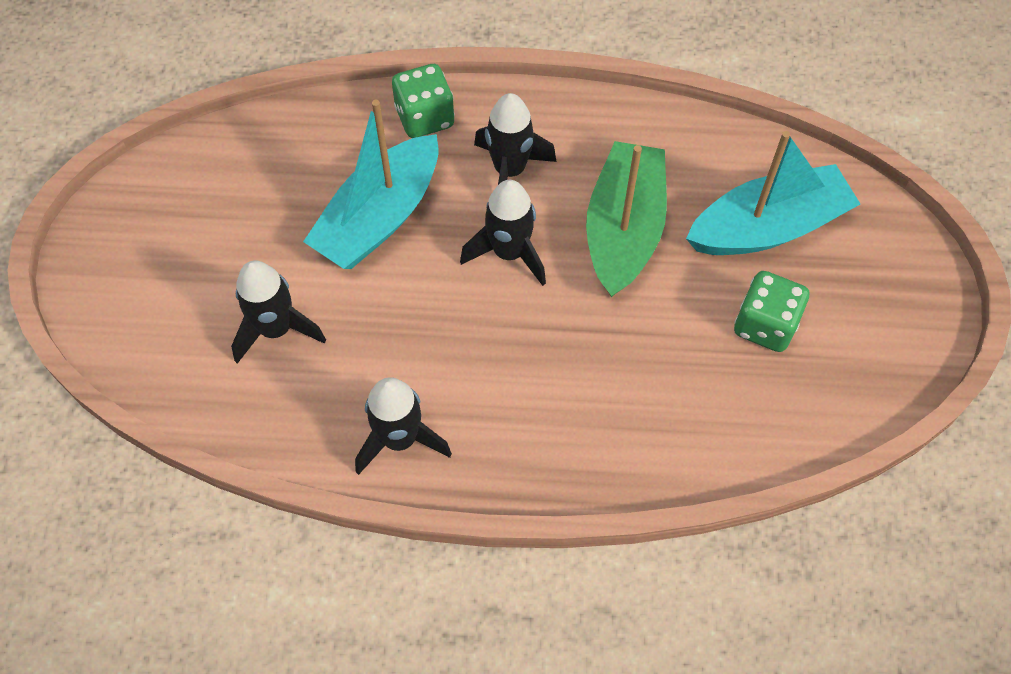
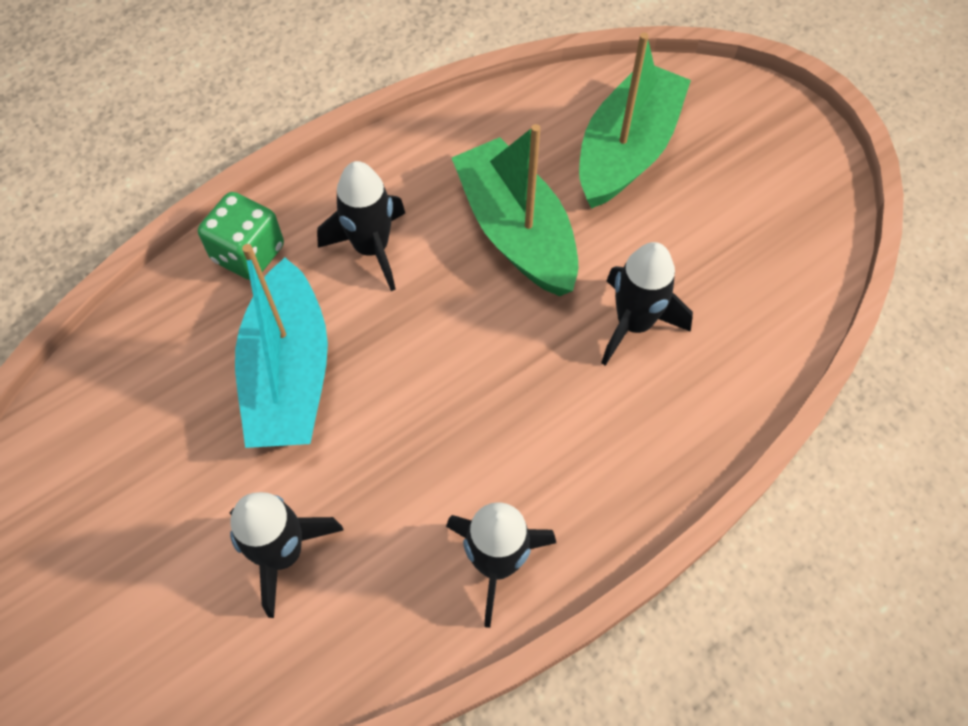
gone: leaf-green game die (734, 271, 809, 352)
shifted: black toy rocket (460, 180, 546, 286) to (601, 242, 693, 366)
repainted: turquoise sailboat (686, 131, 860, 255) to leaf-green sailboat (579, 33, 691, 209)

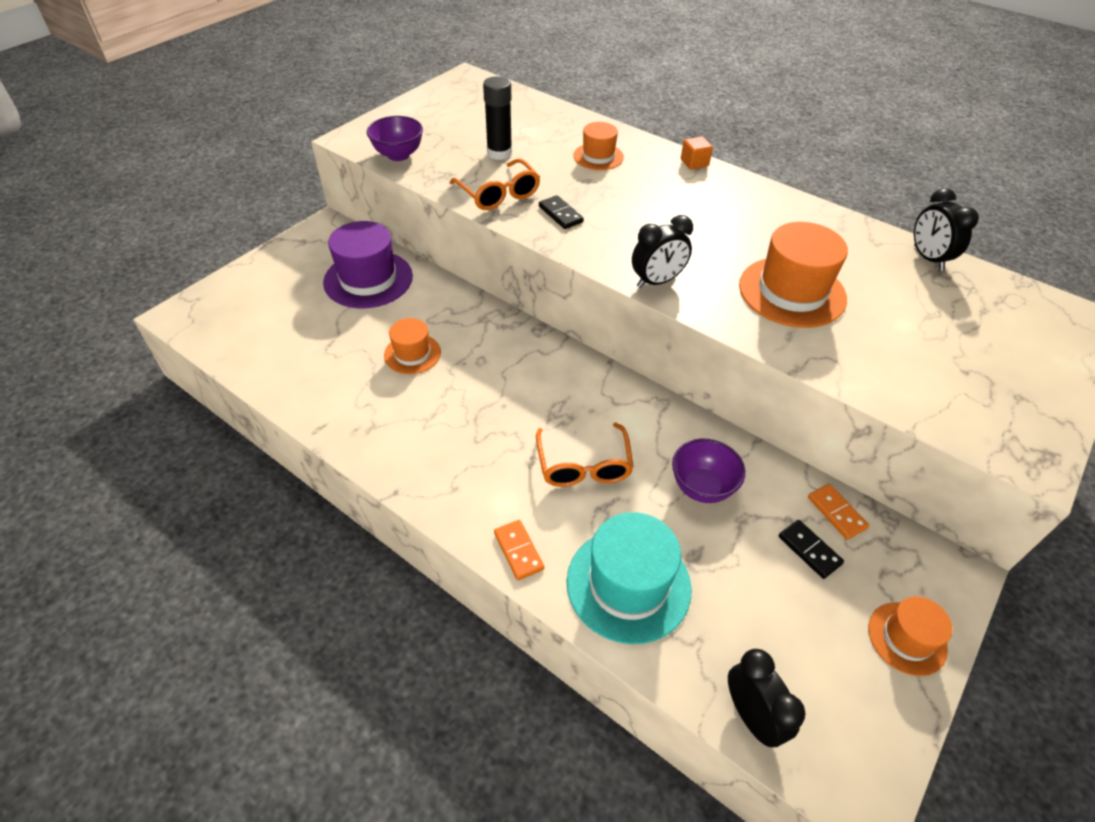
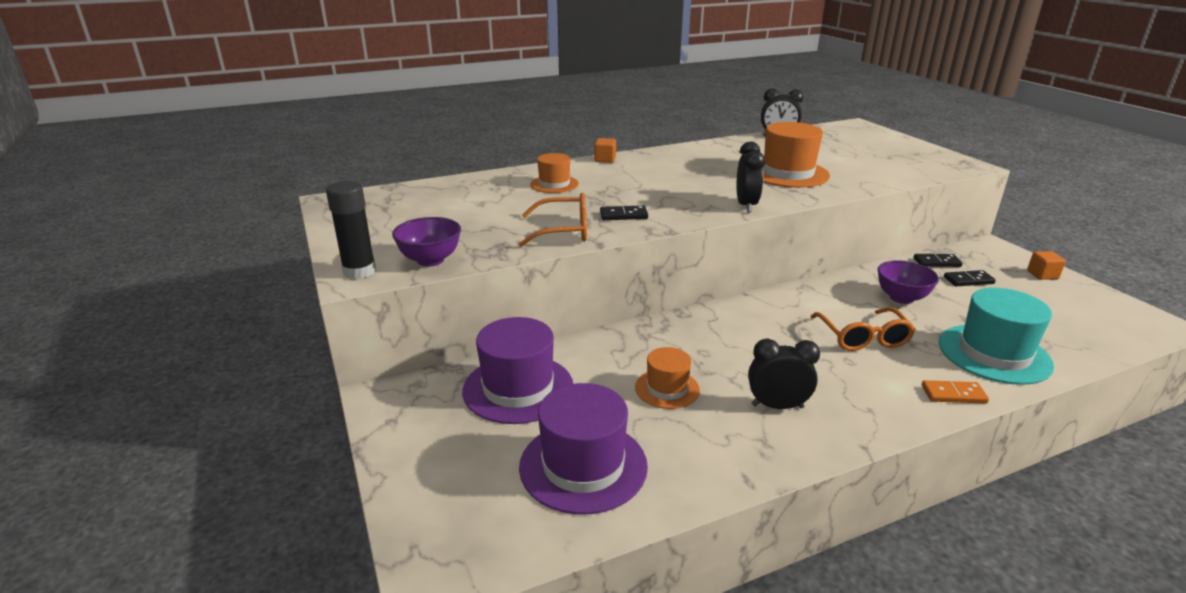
new: violet tall hat (519, 383, 648, 514)
shifted: black glue (483, 76, 512, 160) to (326, 181, 376, 279); black alarm clock (728, 649, 805, 747) to (748, 339, 820, 409)
swapped: orange-coloured tall hat (868, 596, 953, 676) to orange-coloured solid cube (1027, 251, 1066, 280)
repainted: orange-coloured domino piece (808, 484, 869, 540) to black domino piece (913, 254, 963, 267)
rotated: orange-coloured glasses (536, 423, 634, 487) = (810, 307, 915, 351) 60 degrees clockwise

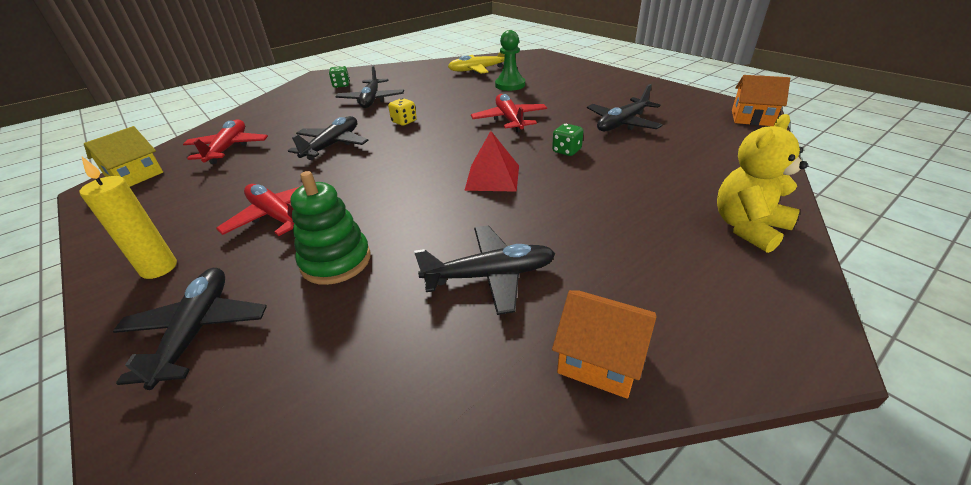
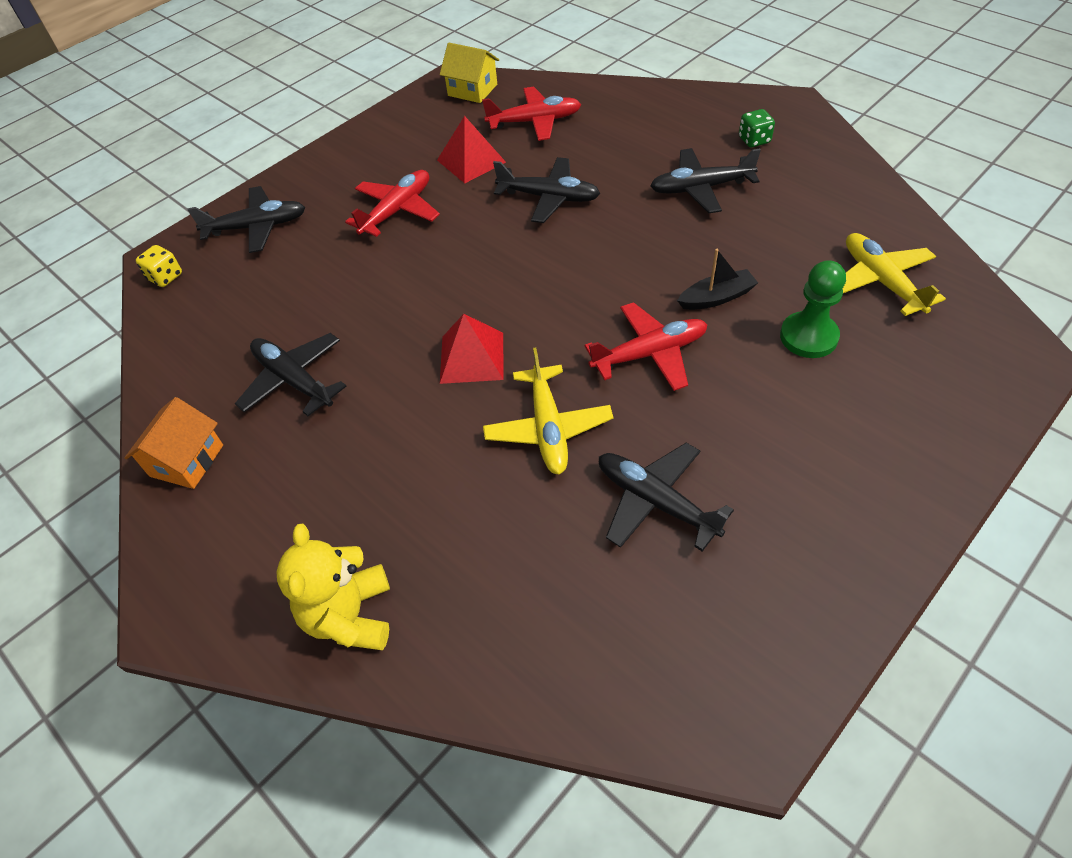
gone: golden wax candle (79, 157, 177, 279); leaf-green ring stacker (290, 171, 371, 285); orange-coloured toy house (732, 75, 790, 126)
new: crimson pyramid (437, 116, 506, 183); black sailboat (677, 249, 758, 310)
shifted: golden game die (388, 98, 417, 126) to (136, 245, 182, 287)
swapped: leaf-green game die (552, 124, 584, 156) to golden toy plane (483, 348, 613, 474)
rotated: black toy plane (414, 225, 555, 315) = (235, 333, 347, 416) 150 degrees clockwise; golden teddy (717, 114, 808, 253) = (277, 524, 390, 650) 135 degrees counterclockwise

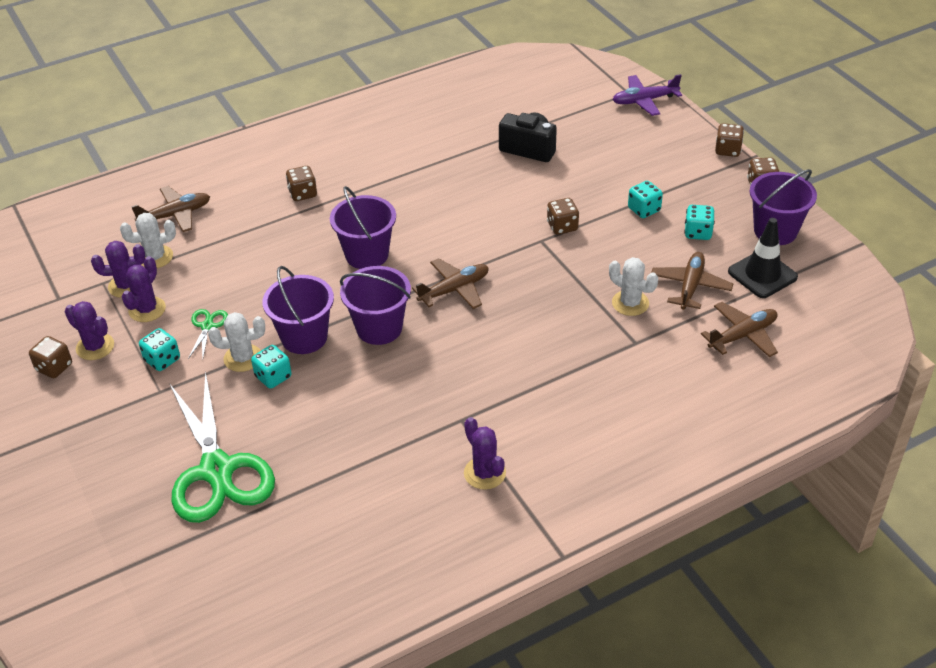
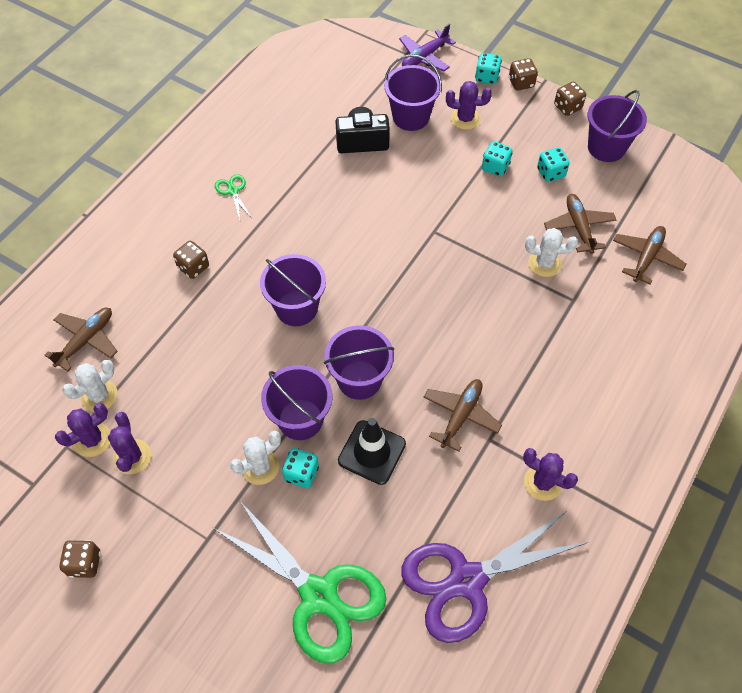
gone: brown game die (547, 198, 579, 234)
new: violet bucket (384, 54, 442, 131); violet scissors (401, 510, 589, 643)
shifted: violet cactus (65, 301, 114, 360) to (446, 81, 492, 130); turquoise game die (139, 328, 180, 371) to (475, 53, 502, 85); leaf-green scissors (188, 309, 228, 359) to (215, 174, 252, 220); brown toy plane (412, 258, 489, 309) to (423, 379, 502, 452); black road cone (728, 218, 798, 298) to (338, 418, 406, 485)

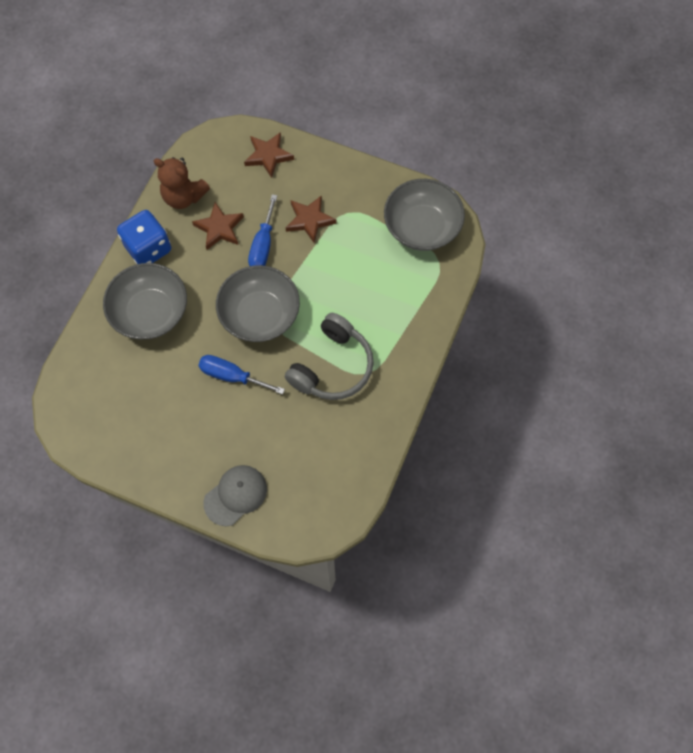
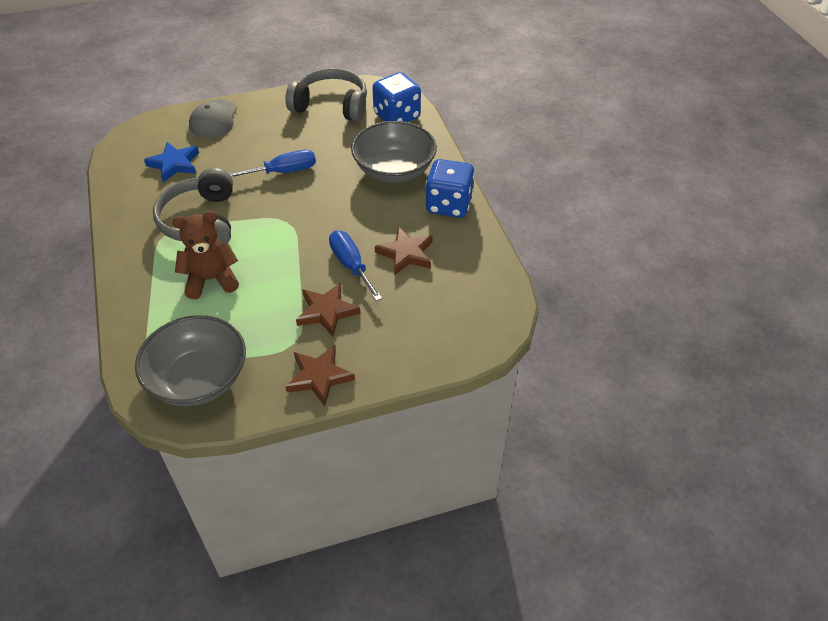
gone: gray serving bowl (216, 265, 300, 342)
new: cobalt star shape (144, 142, 199, 182); gray headset (286, 68, 367, 122); cobalt game die (372, 72, 421, 122)
shifted: brown teddy (154, 157, 210, 209) to (172, 211, 239, 299); brown star shape (244, 132, 294, 178) to (285, 345, 355, 406)

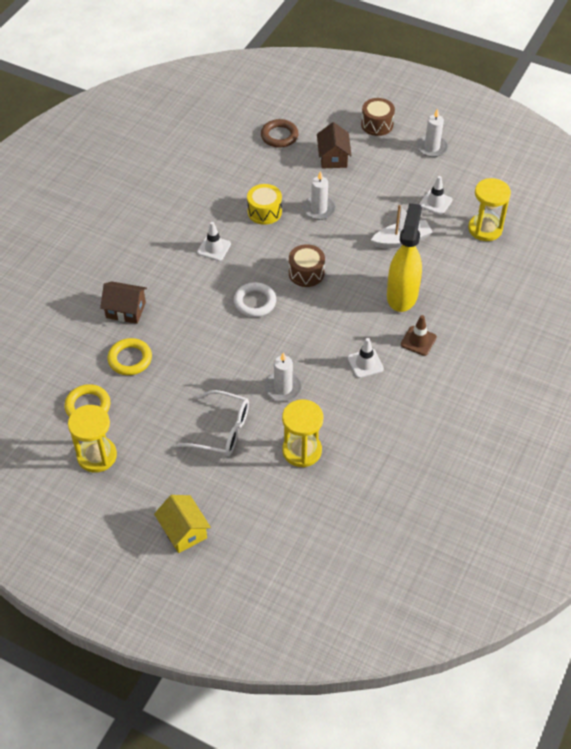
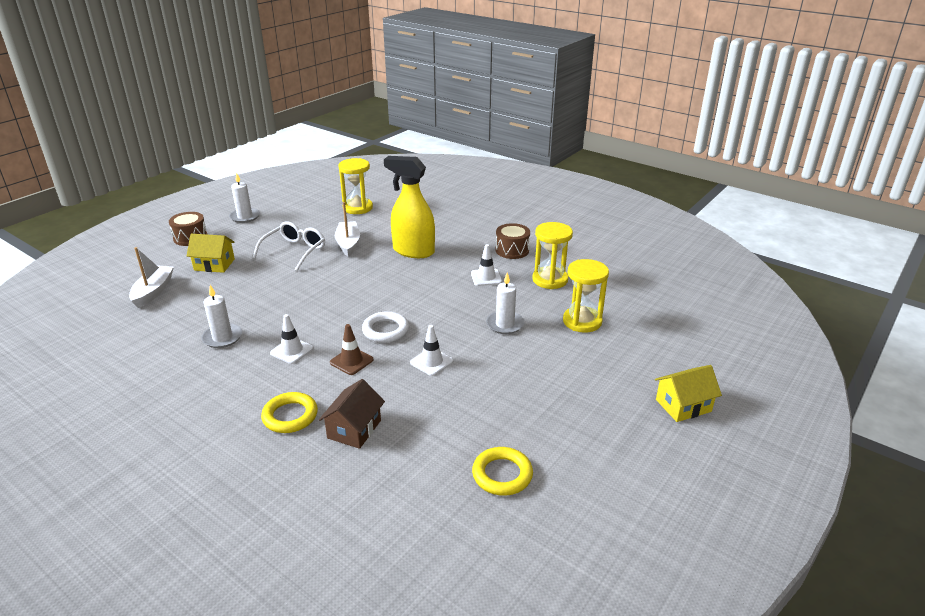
gone: golden drum (247, 184, 282, 225)
shifted: golden hourglass (68, 405, 117, 473) to (532, 222, 573, 289); golden ring (108, 338, 152, 375) to (261, 392, 318, 433); snow-white glasses (176, 390, 249, 456) to (253, 221, 325, 271); brown drum (289, 244, 325, 287) to (496, 223, 530, 259); snow-white wax candle (303, 171, 336, 220) to (201, 285, 242, 348); brown road cone (401, 315, 437, 356) to (330, 324, 373, 375); snow-white road cone (419, 176, 453, 215) to (410, 325, 453, 376)
swapped: brown ring (261, 119, 299, 148) to snow-white sailboat (129, 247, 174, 308)
repainted: brown toy house (317, 122, 352, 168) to golden toy house (187, 234, 235, 273)

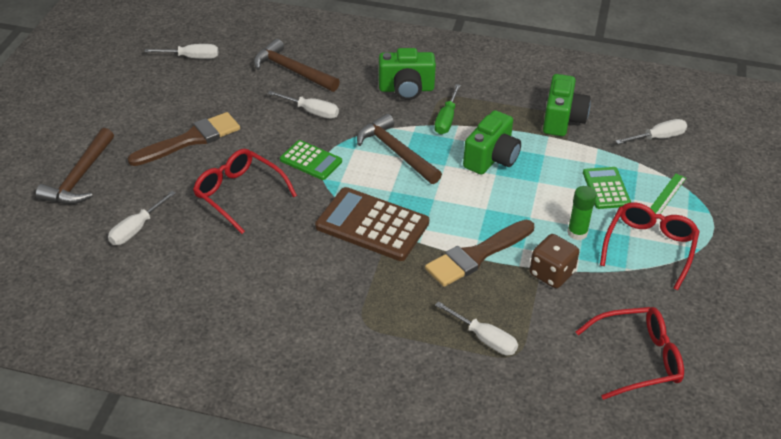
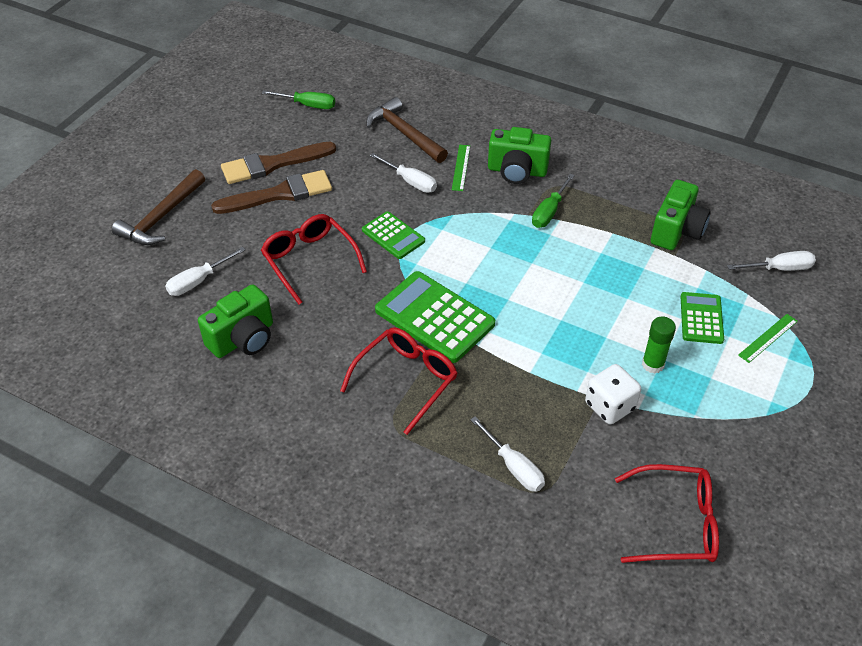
gone: brown hammer (357, 113, 442, 184)
new: leaf-green measuring stick (452, 145, 470, 191)
shifted: brown brush (425, 220, 534, 287) to (221, 142, 336, 184); leaf-green photo camera (463, 110, 521, 175) to (198, 284, 273, 358); crimson glasses (600, 202, 700, 290) to (340, 327, 458, 435)
repainted: snow-white hand screwdriver (144, 44, 218, 59) to leaf-green hand screwdriver (262, 90, 335, 109); brown calculator (315, 187, 429, 261) to leaf-green calculator (375, 271, 495, 363); brown game die (530, 234, 579, 288) to snow-white game die (585, 364, 641, 425)

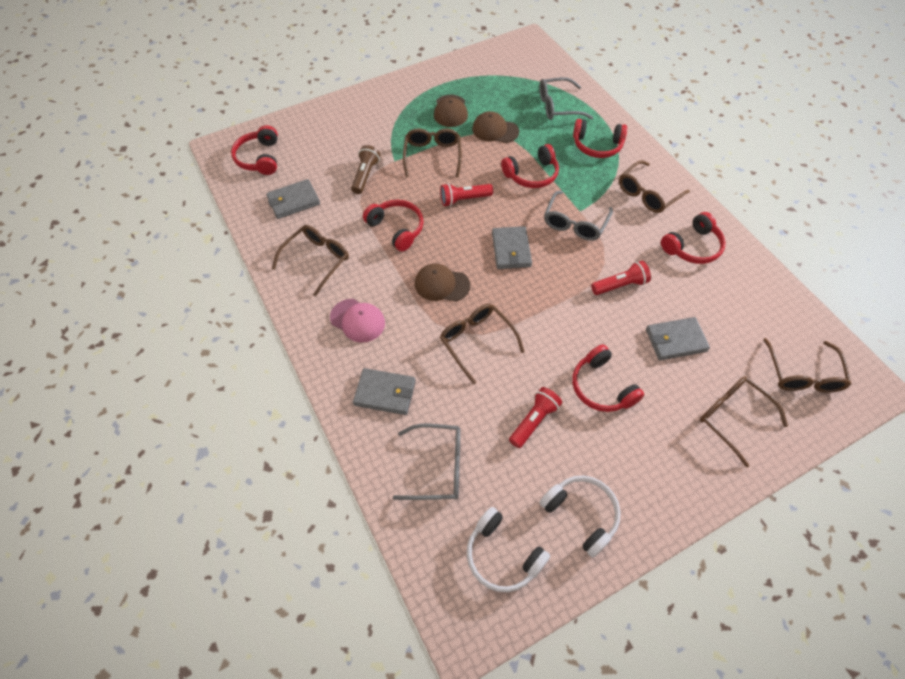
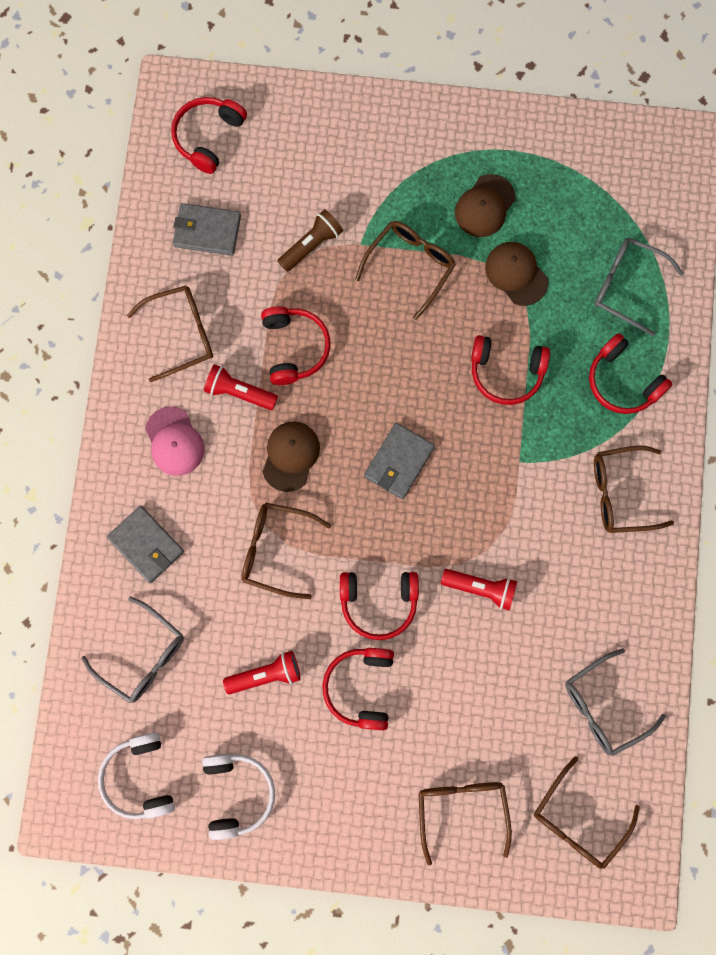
gone: gray card wallet (646, 317, 710, 360)
shifted: crimson flashlight (440, 183, 493, 207) to (204, 364, 278, 410); gray glasses (544, 191, 613, 241) to (565, 648, 666, 756); crimson headset (661, 212, 726, 264) to (340, 572, 419, 640)
rotated: brown cap (415, 264, 470, 302) = (262, 421, 320, 492) 60 degrees clockwise; brown glasses (440, 304, 525, 384) = (242, 502, 331, 599) 75 degrees counterclockwise

